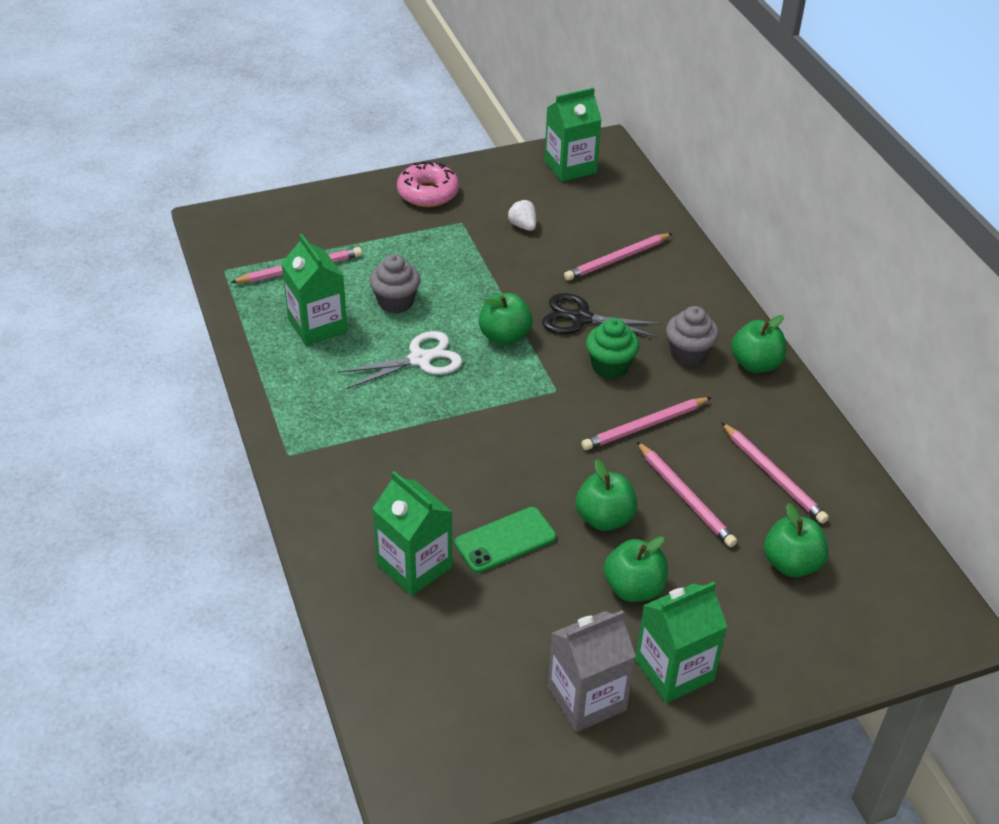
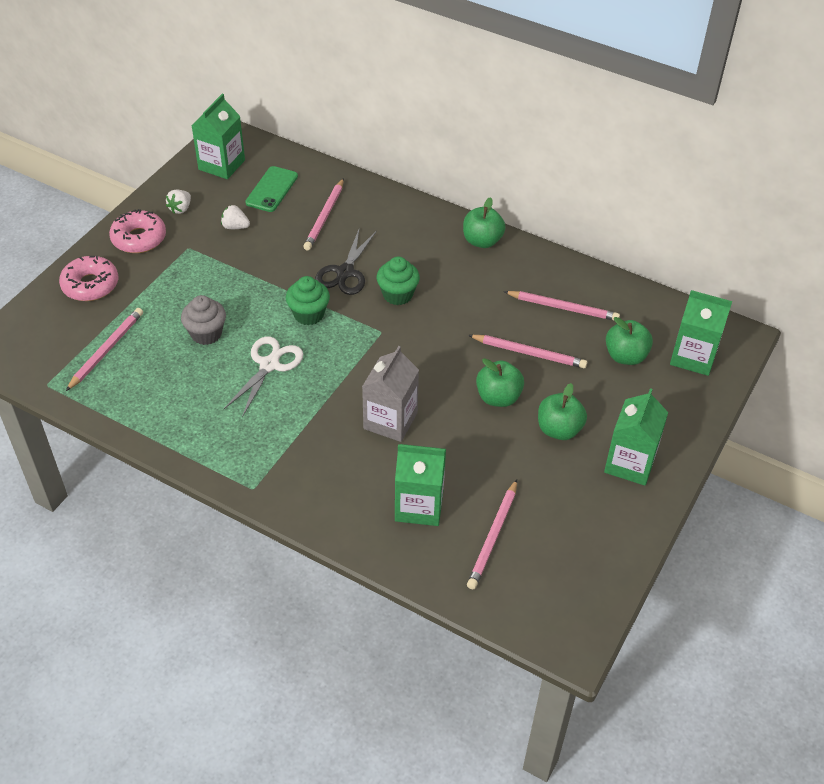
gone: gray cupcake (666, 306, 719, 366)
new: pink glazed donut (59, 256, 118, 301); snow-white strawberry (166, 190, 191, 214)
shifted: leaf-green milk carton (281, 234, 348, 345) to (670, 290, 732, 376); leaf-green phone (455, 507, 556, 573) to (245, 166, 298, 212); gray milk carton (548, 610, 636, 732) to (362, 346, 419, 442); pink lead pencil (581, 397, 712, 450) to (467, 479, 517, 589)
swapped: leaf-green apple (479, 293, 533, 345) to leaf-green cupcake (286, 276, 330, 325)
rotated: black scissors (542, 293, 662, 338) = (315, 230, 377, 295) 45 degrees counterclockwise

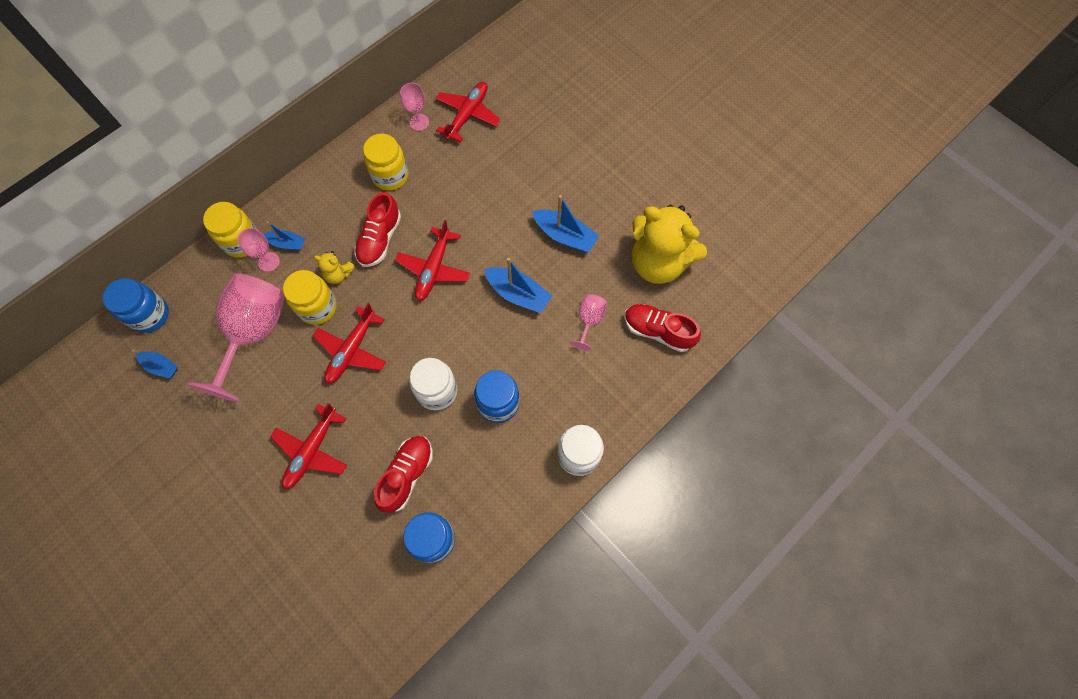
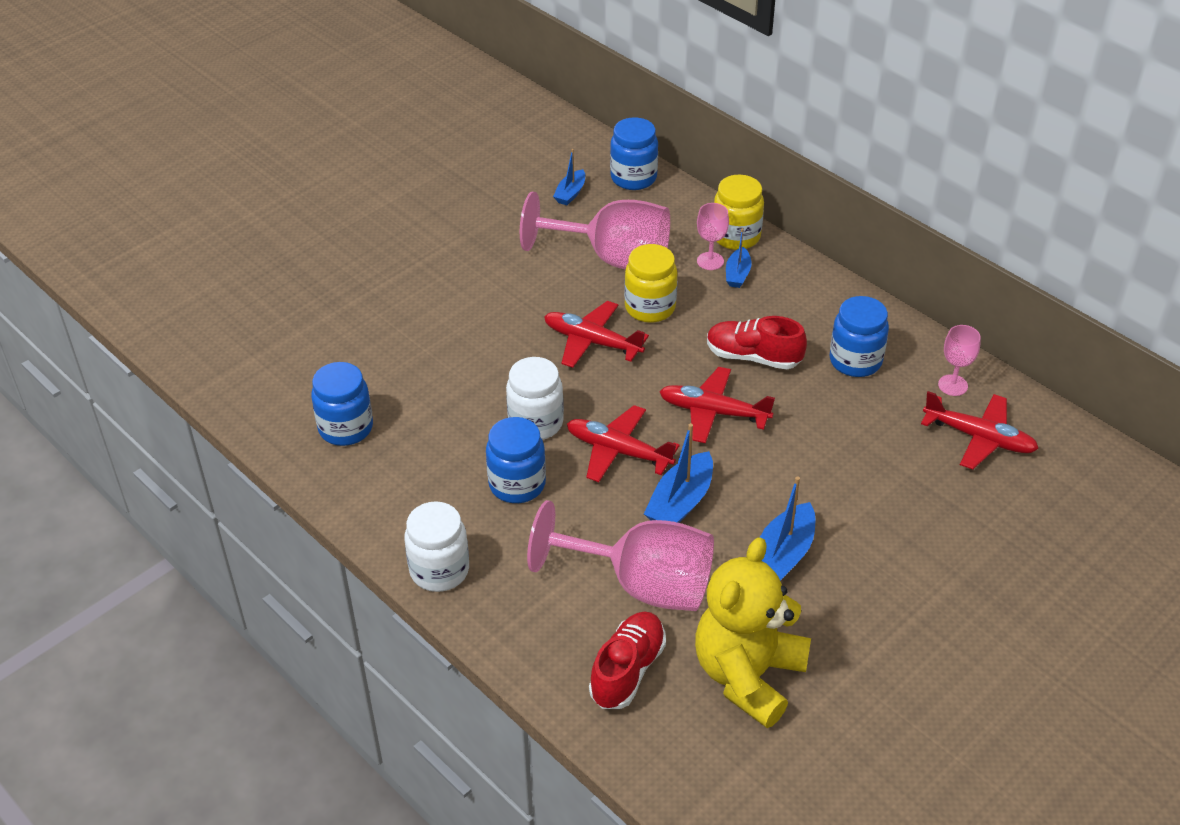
gone: golden teddy (314, 251, 355, 284); crimson shoe (374, 436, 433, 513)
shifted: crimson toy plane (270, 403, 347, 490) to (567, 405, 680, 482)
repainted: golden jam jar (363, 133, 408, 191) to cobalt jam jar (830, 296, 889, 377)
scaled: pink wine glass (570, 294, 607, 351) = (527, 500, 714, 611) x2.20

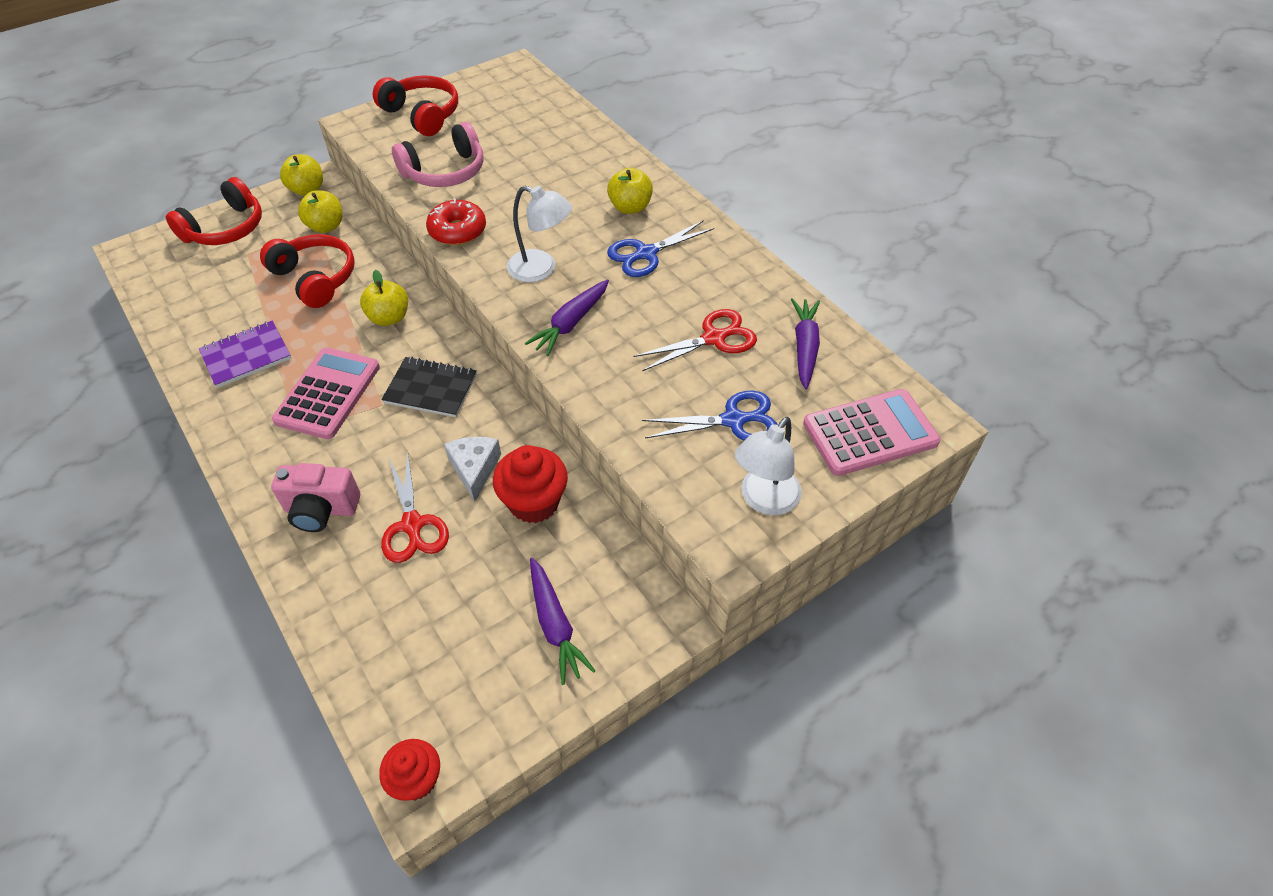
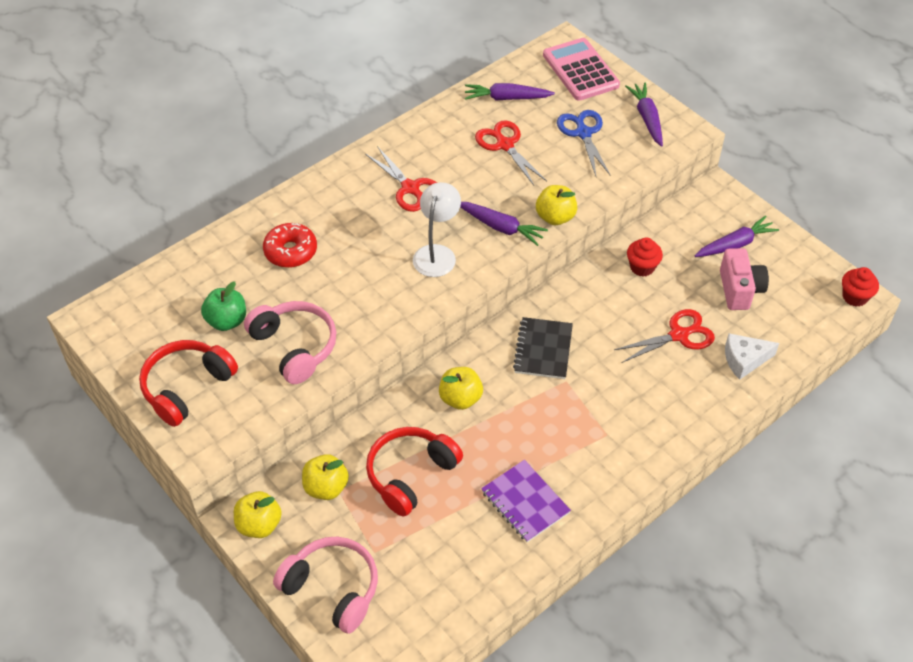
gone: pink calculator (272, 348, 380, 439)
new: leaf-green apple (201, 282, 246, 331)
shifted: pink photo camera (271, 463, 360, 532) to (720, 248, 769, 310); crimson glazed donut (426, 198, 486, 245) to (263, 223, 317, 268); snow-white cheese wedge (444, 437, 501, 502) to (725, 333, 779, 380); golden apple (607, 168, 653, 214) to (536, 185, 577, 225)
swapped: snow-white reading lamp (735, 417, 802, 515) to violet toy carrot (625, 82, 663, 147)
repainted: crimson headset (166, 177, 262, 245) to pink headset (273, 537, 378, 634); cobalt scissors (607, 220, 714, 277) to crimson scissors (366, 146, 437, 212)
scaled: crimson cupcake (493, 445, 568, 523) = (627, 238, 663, 276) x0.66

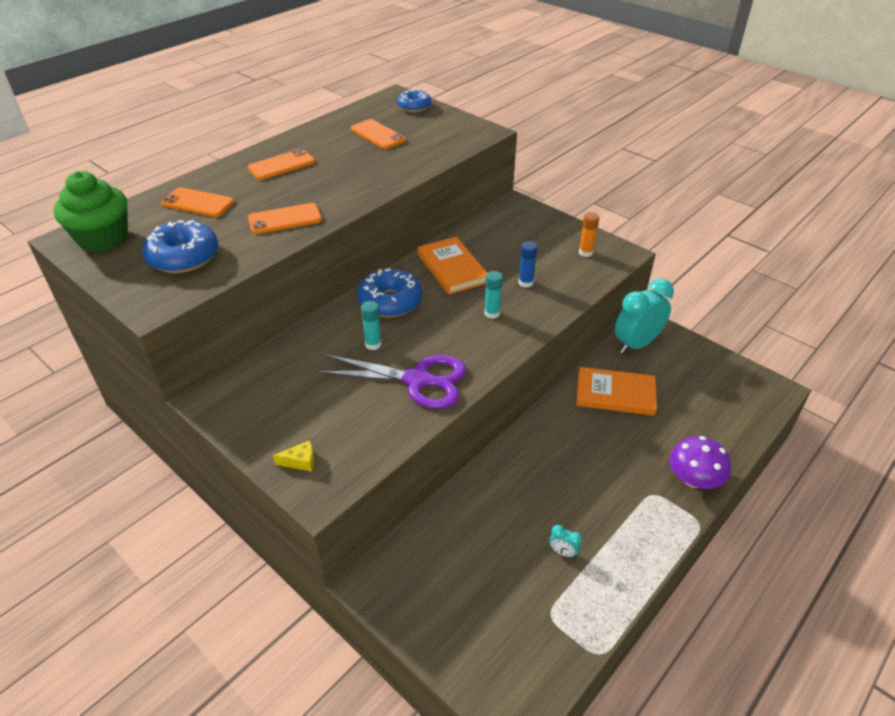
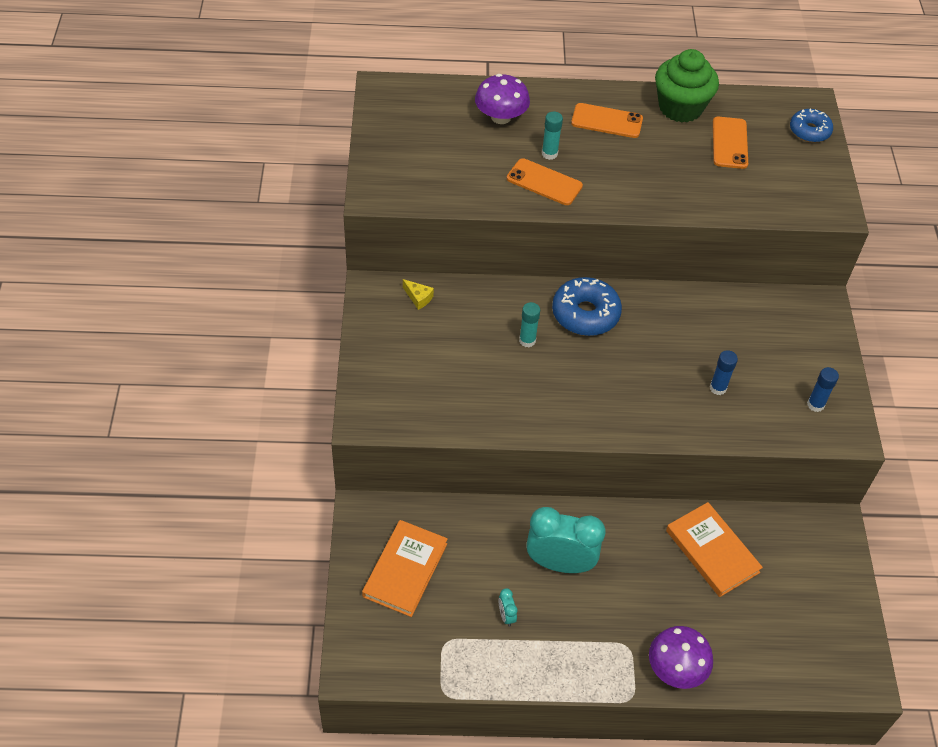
gone: cobalt glazed donut (142, 220, 218, 273); violet scissors (318, 354, 467, 409)
shifted: leaf-green cupcake (54, 171, 128, 253) to (655, 49, 719, 122); golden cheese wedge (273, 440, 314, 472) to (403, 279, 434, 310); orange-coloured book (418, 237, 487, 295) to (362, 520, 448, 617); turquoise glue (484, 271, 503, 319) to (542, 112, 563, 160); turquoise alarm clock (615, 278, 674, 354) to (526, 507, 605, 573)
swapped: orange-coloured phone (161, 187, 234, 217) to violet toadstool (475, 74, 530, 124)
repainted: orange-coloured glue (579, 212, 599, 257) to cobalt glue (807, 367, 839, 412)

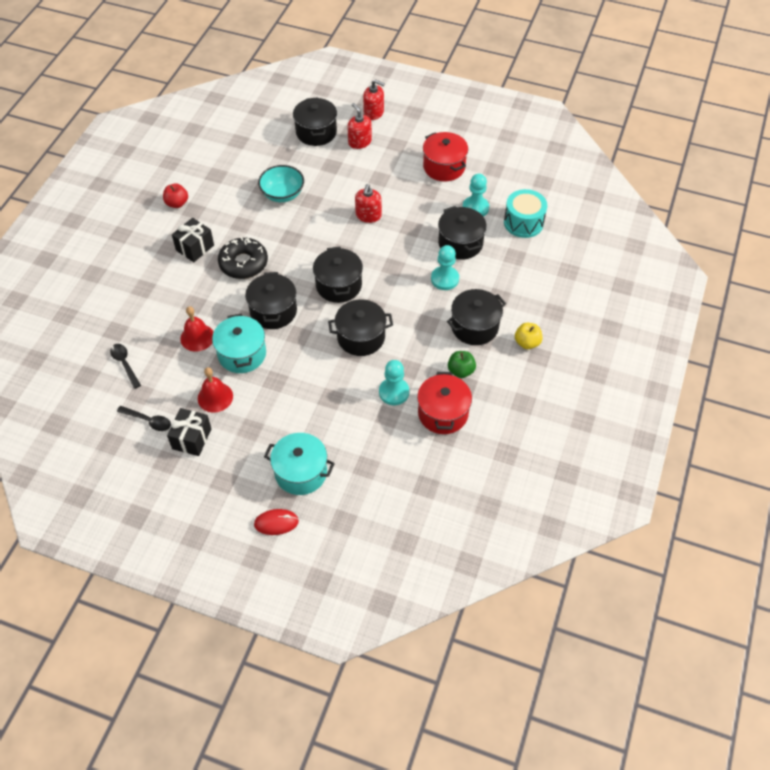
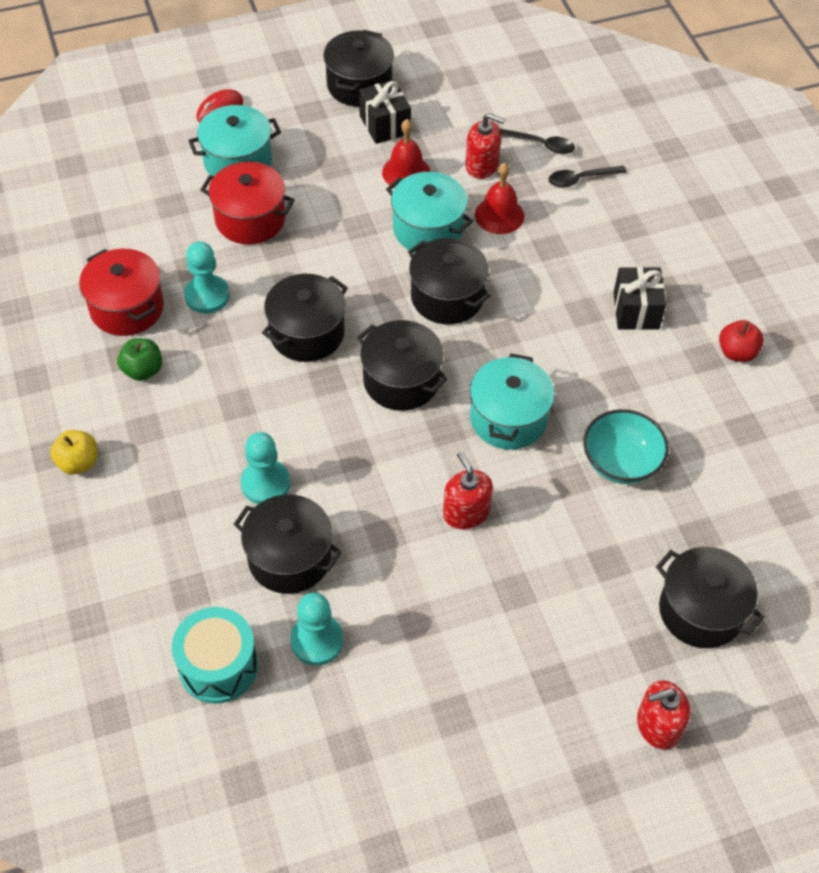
gone: black glazed donut (218, 237, 268, 279)
new: turquoise stockpot (470, 353, 555, 450)
shifted: black spoon (117, 406, 171, 431) to (549, 166, 627, 188); crimson pump bottle (347, 103, 372, 149) to (465, 113, 506, 179); crimson stockpot (423, 132, 468, 181) to (200, 162, 295, 244); black stockpot (447, 289, 506, 345) to (323, 30, 394, 107)

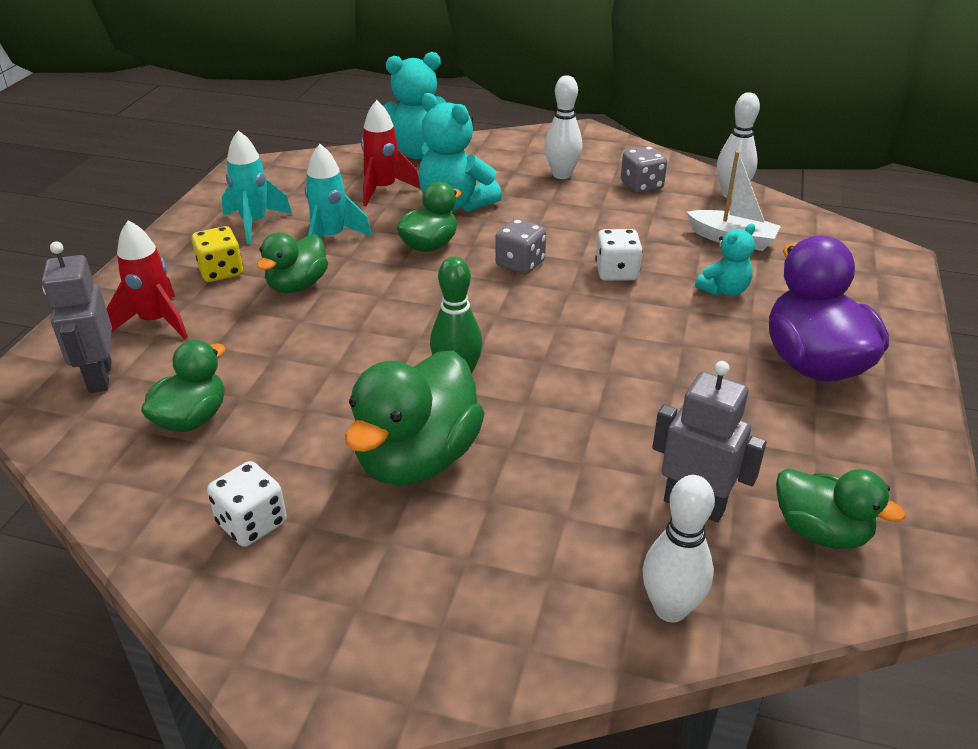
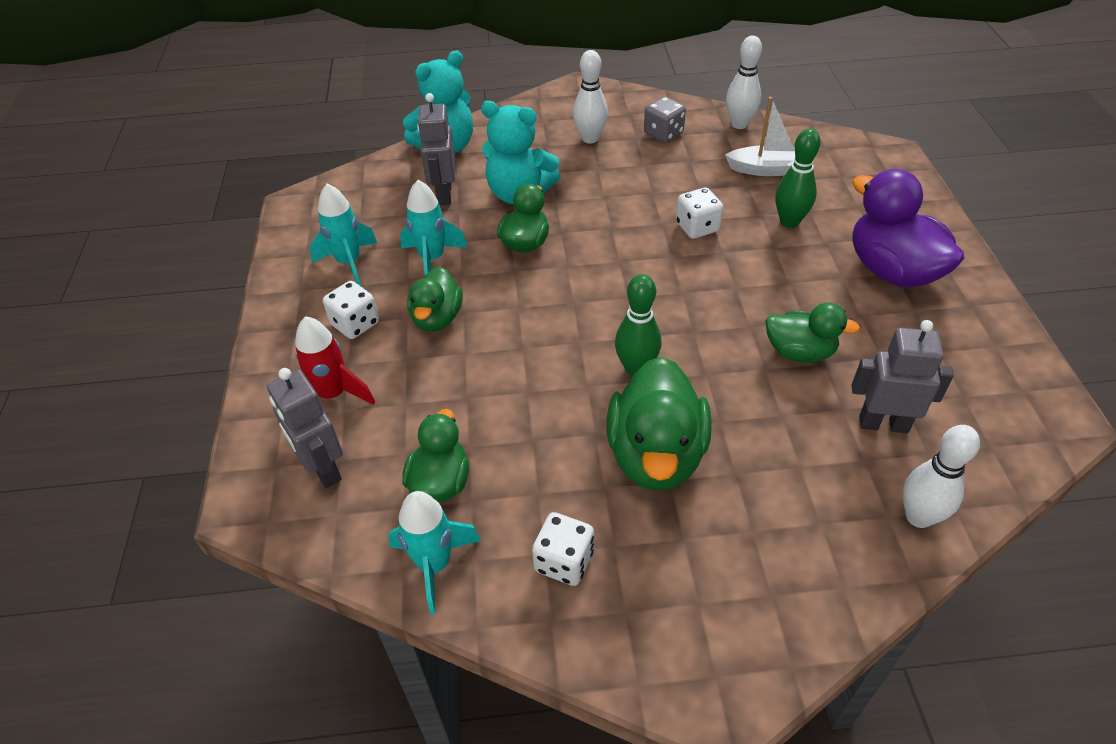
gone: gray game die (495, 219, 546, 274)
new: turquoise toy rocket (388, 491, 481, 615)
shifted: leaf-green toy duck (776, 468, 905, 549) to (765, 303, 860, 363)
swapped: crimson toy rocket (361, 100, 420, 206) to gray toy robot (417, 93, 455, 205); turquoise teddy (695, 224, 755, 296) to leaf-green skittle (776, 129, 821, 228)
repainted: golden game die (191, 226, 243, 282) to snow-white game die (323, 281, 379, 339)

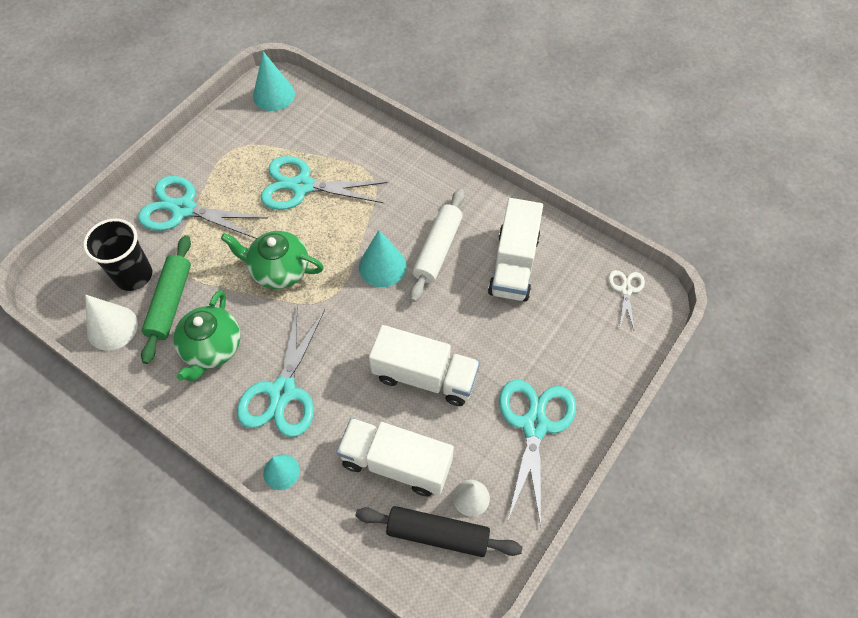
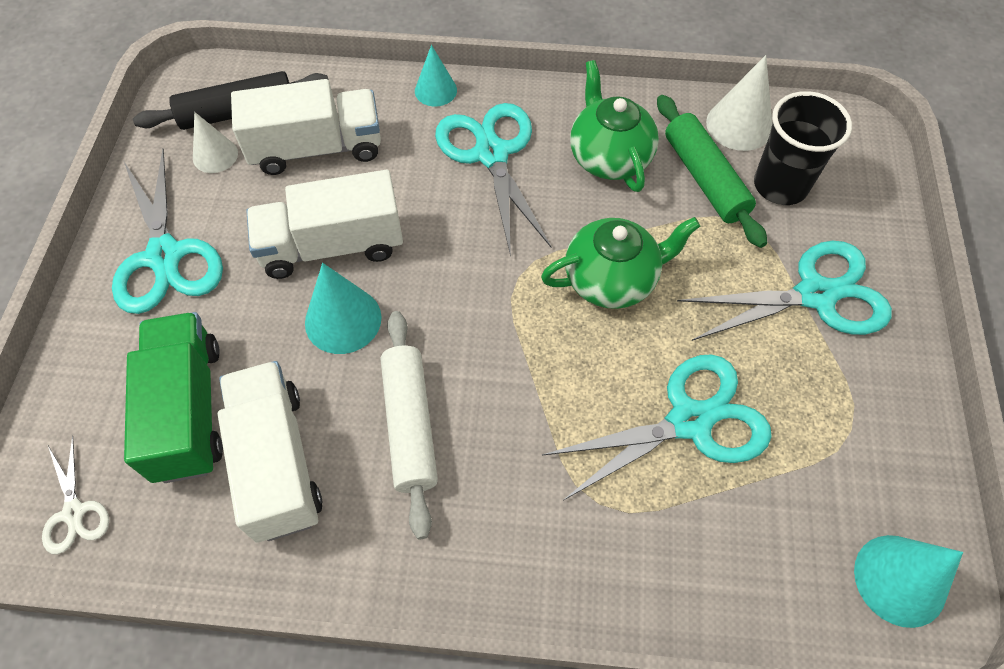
new: leaf-green truck (124, 312, 223, 483)
shifted: turquoise cone (359, 230, 407, 287) to (305, 263, 382, 354)

